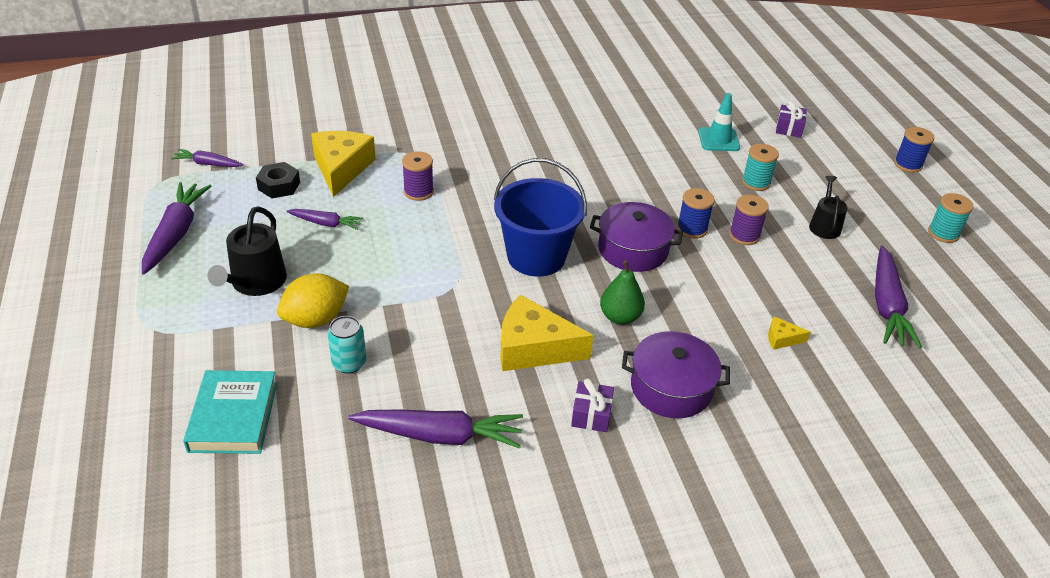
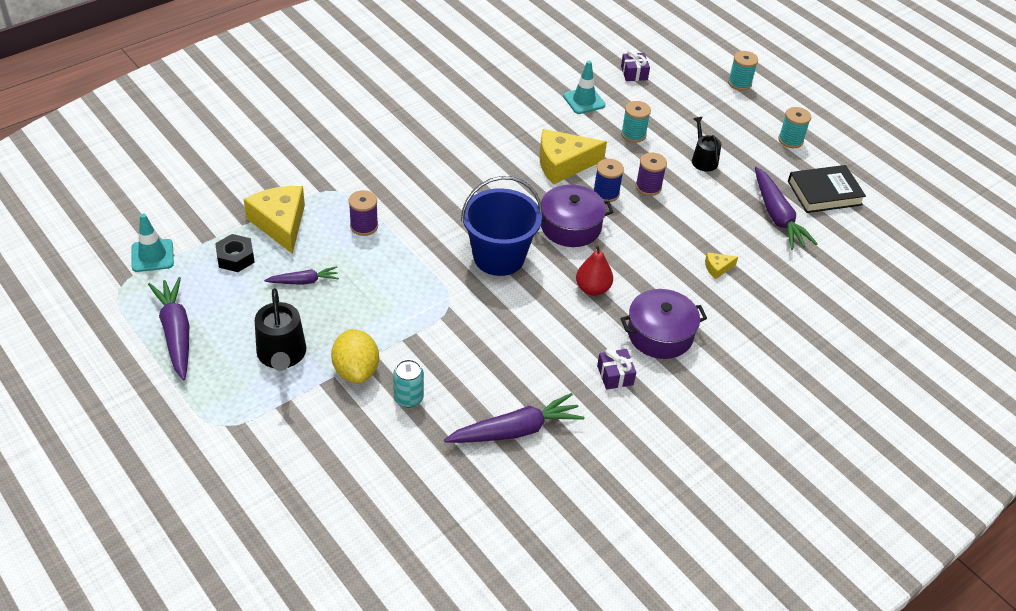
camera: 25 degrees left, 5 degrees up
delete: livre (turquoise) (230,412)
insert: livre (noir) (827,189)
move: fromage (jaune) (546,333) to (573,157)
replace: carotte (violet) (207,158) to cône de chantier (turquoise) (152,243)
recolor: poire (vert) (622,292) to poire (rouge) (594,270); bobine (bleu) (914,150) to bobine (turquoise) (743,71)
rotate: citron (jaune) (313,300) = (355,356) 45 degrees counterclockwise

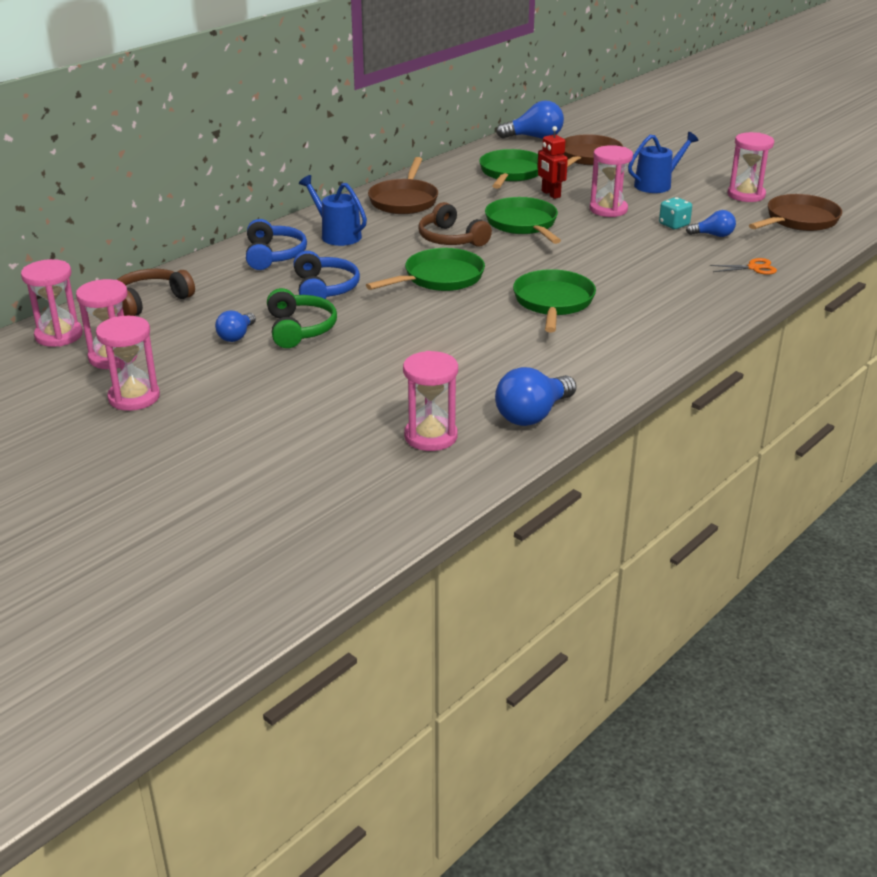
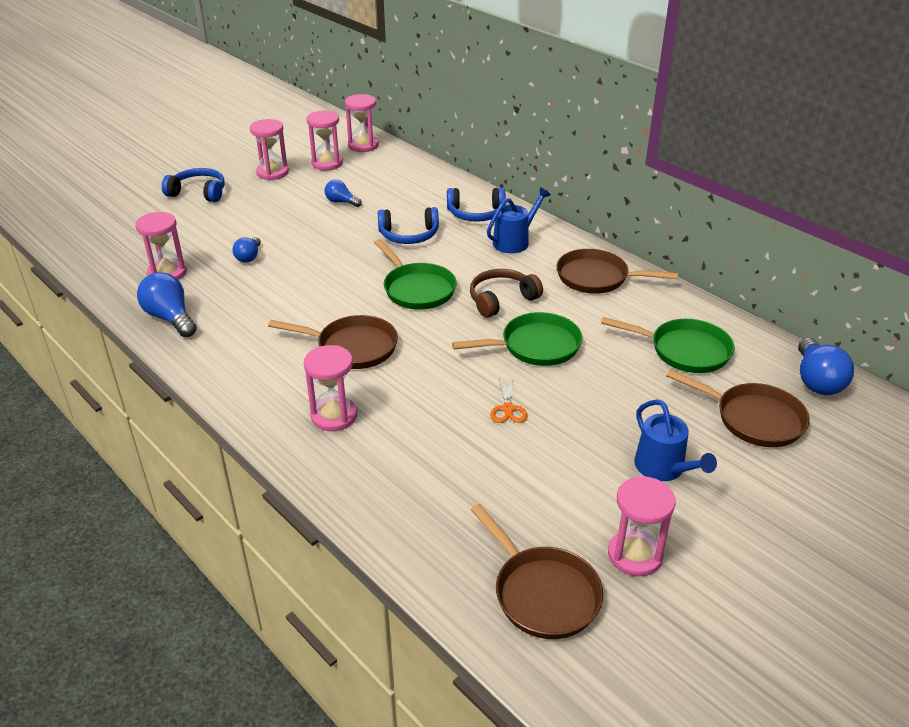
camera: 95 degrees right, 5 degrees up
delete: casque audio (marron) (156,292); casque audio (vert) (302,318); robot (rouge) (552,162); dé (turquoise) (675,213)
insert: casque audio (bleu) (193,185)
move: ampoule (bleu) (711,223) to (246,249); sablier (rose) (611,181) to (330,388); ciseaux (orange) (743,266) to (508,400)
recolor: poêle (vert) (554,301) to poêle (marron) (333,342)

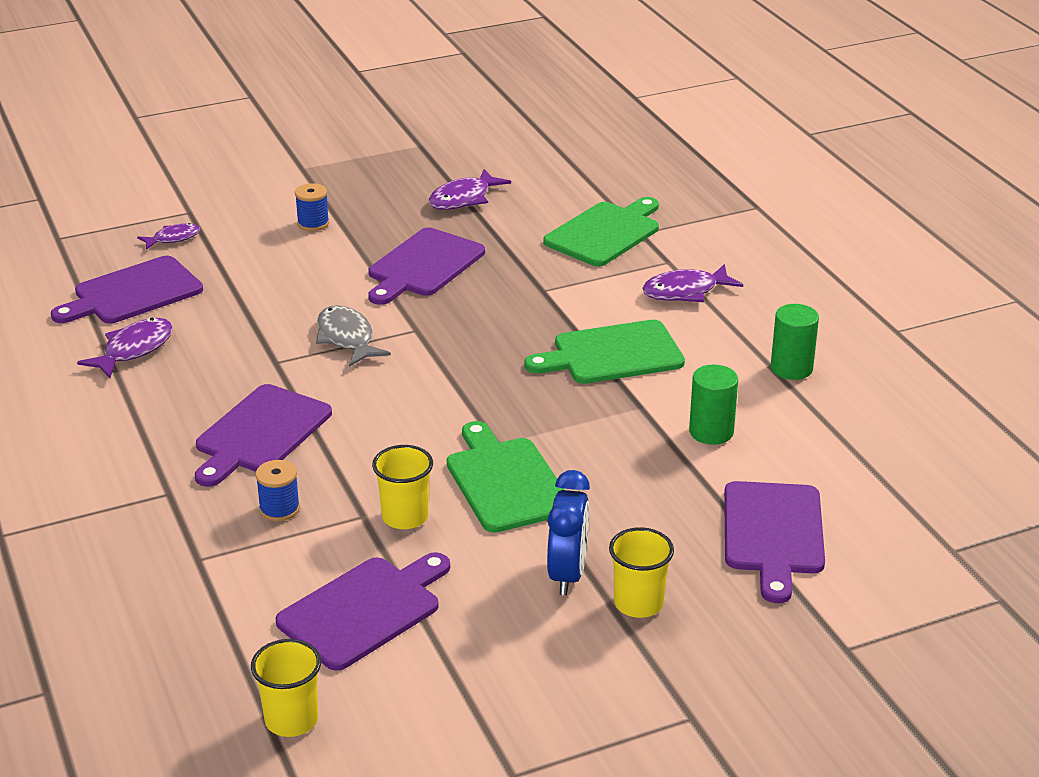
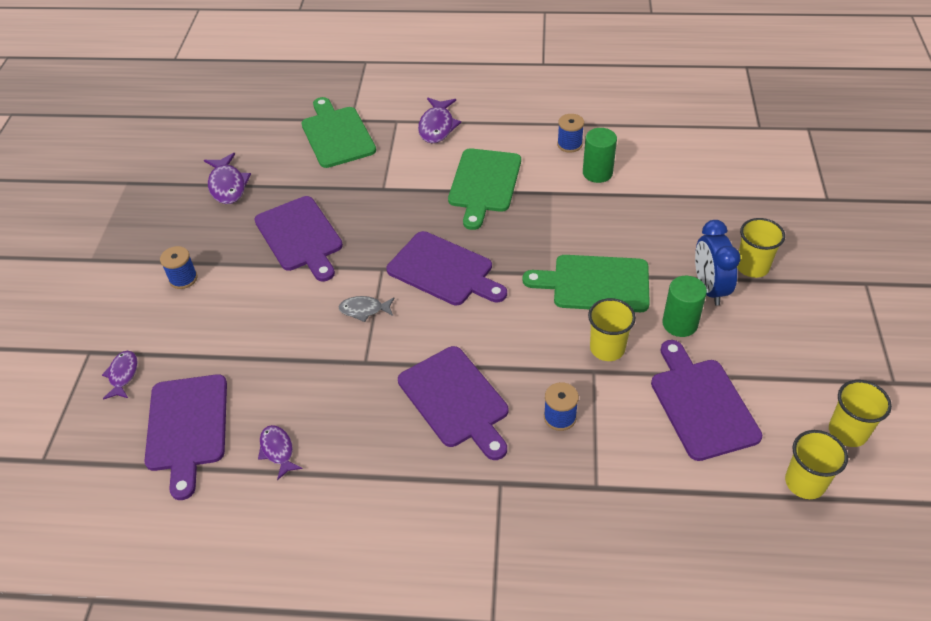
camera: 60 degrees left, 15 degrees up
insert: bobine (bleu) (570,133); gobelet (jaune) (860,413)
move: planche à découper (violet) (774,542) to (446,268); cylindre (vert) (795,342) to (684,306)
rotate: réveil (bleu) (568,532) = (717,263) 135 degrees counterclockwise
resize: poisson (violet) (125,348) = (280,452) x0.64; poisson (gris) (353,336) = (366,309) x0.64

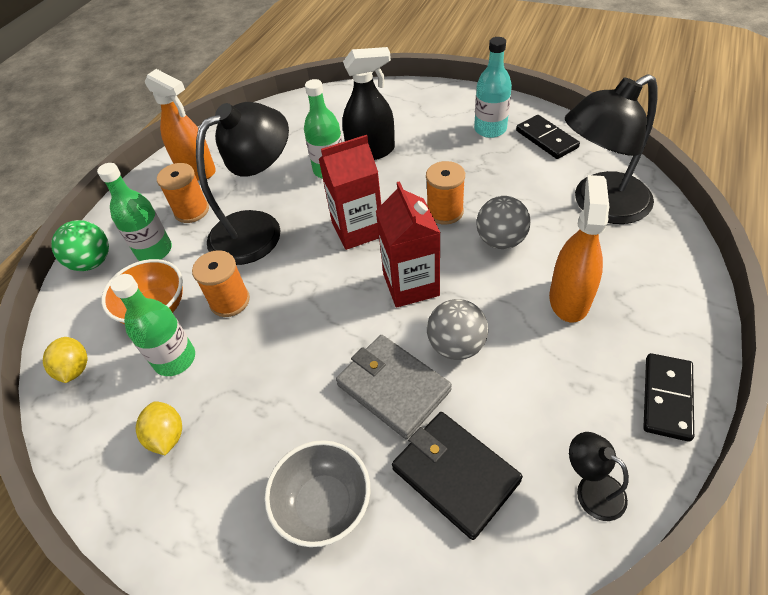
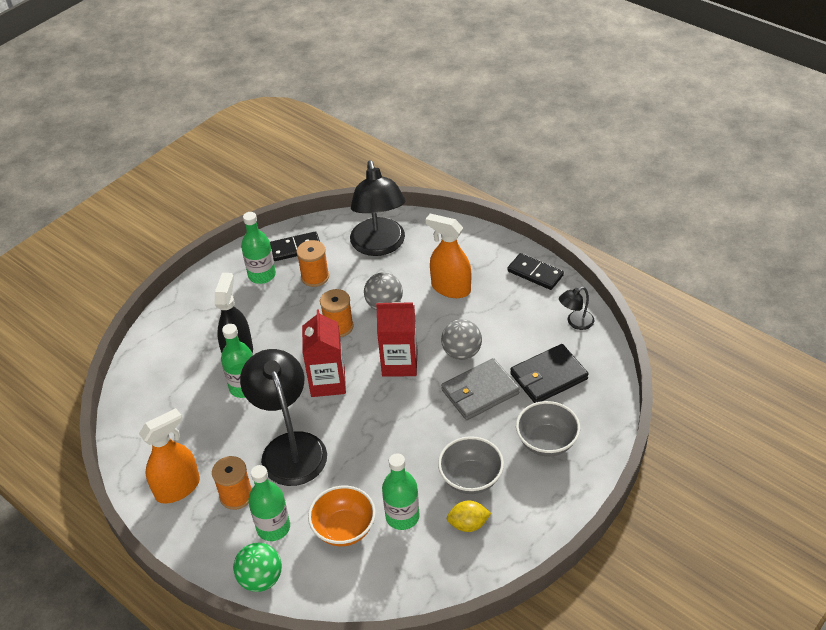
camera: 75 degrees left, 5 degrees down
delete: citron (jaune) (65,360)
insert: bol (gris) (471,465)
move: bobine (orange) (221,283) to (313,263)
recolor: bouteille (turquoise) (493,87) to bouteille (vert) (258,248)

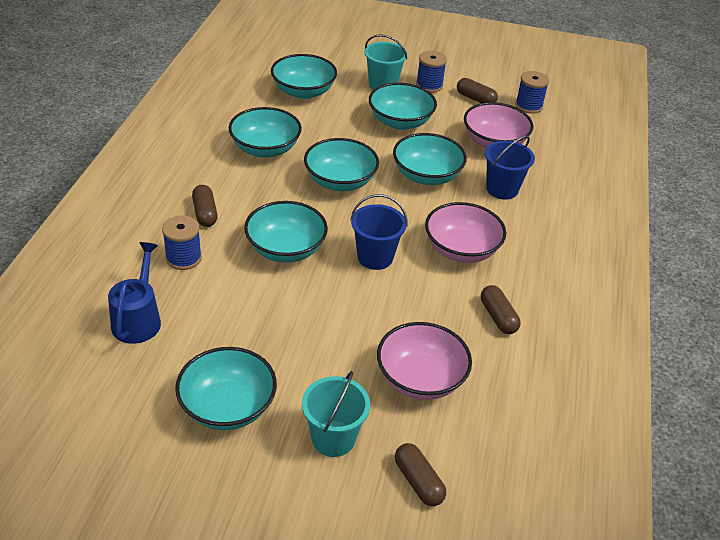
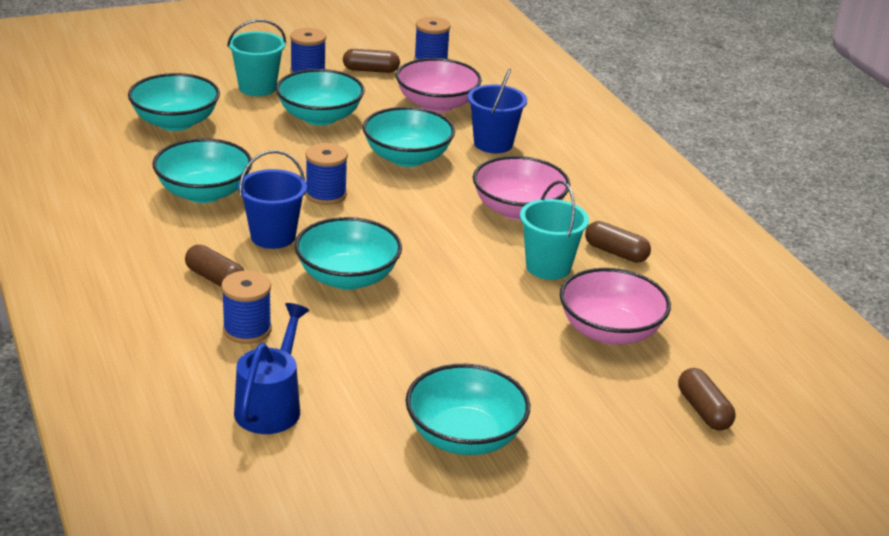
camera: 35 degrees left, 10 degrees down
move: seau (bleu) (379,232) to (272,199); seau (turquoise) (336,414) to (554,230)
replace: bol (turquoise) (341,164) to bobine (bleu) (326,174)
rotate: arrosoir (bleu) (134,293) = (271,368) 45 degrees clockwise; gélule (marron) (420,474) = (707,399) 45 degrees clockwise

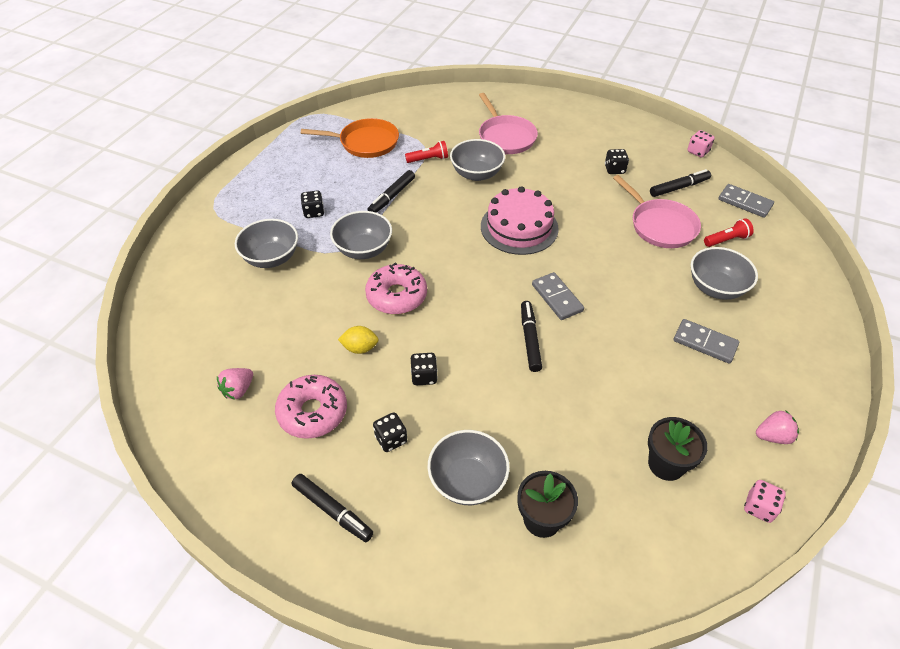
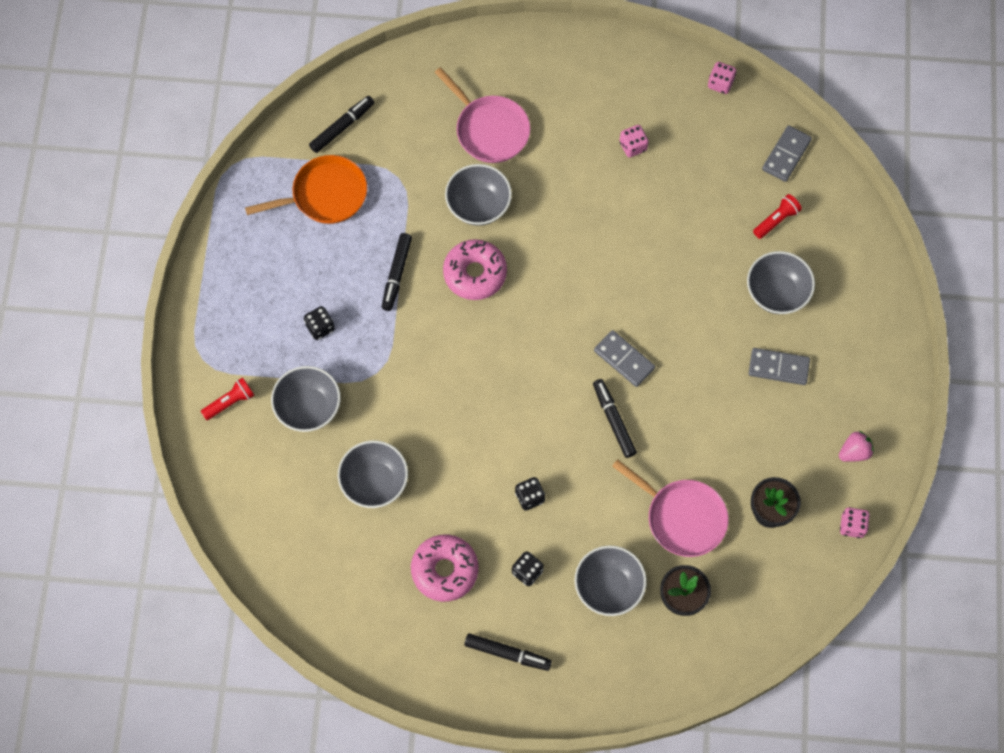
camera: 20 degrees left, 20 degrees up
delete: fraise (rose) (235,383); citron (jaune) (358,340); gâteau (rose) (520,220)
move: lampe de poche (rouge) (426,152) to (227,398); feutre (noir) (680,183) to (342,124); bol (gris) (361,235) to (373,474); beignet (rose) (396,288) to (475,269); poêle (rose) (657,211) to (670,508)
recolor: dé (noir) (617,161) to dé (rose) (634,141)
rotate: domino (gris) (746,201) = (787,153) 75 degrees counterclockwise

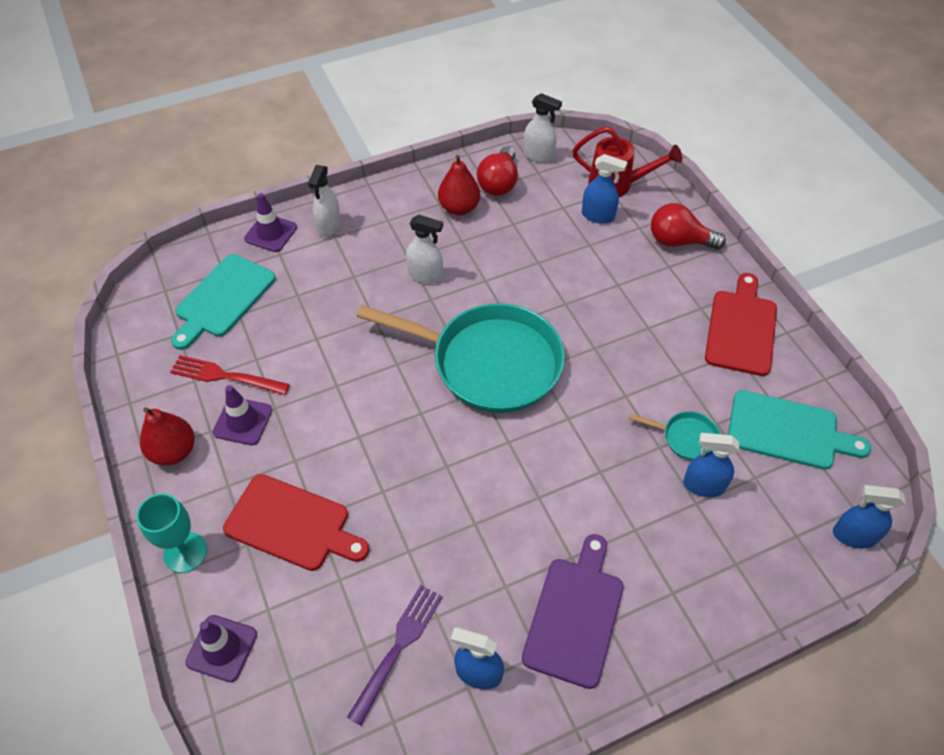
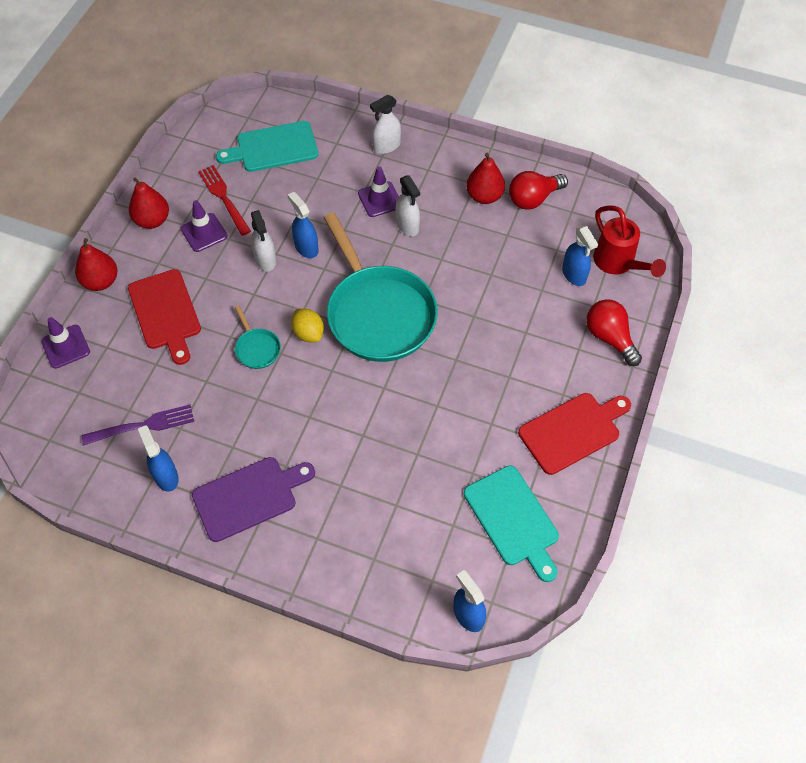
camera: 45 degrees right, 5 degrees up
insert: citron (jaune) (307,325)
move: poêle (turquoise) (674,436) to (258,337); vaporisateur (blanc) (543,128) to (263,240); vaporisateur (bleu) (711,465) to (303,225); cône de chantier (violet) (270,222) to (378,191)
replace: verre à pied (turquoise) (171,533) to poire (rouge) (96,264)

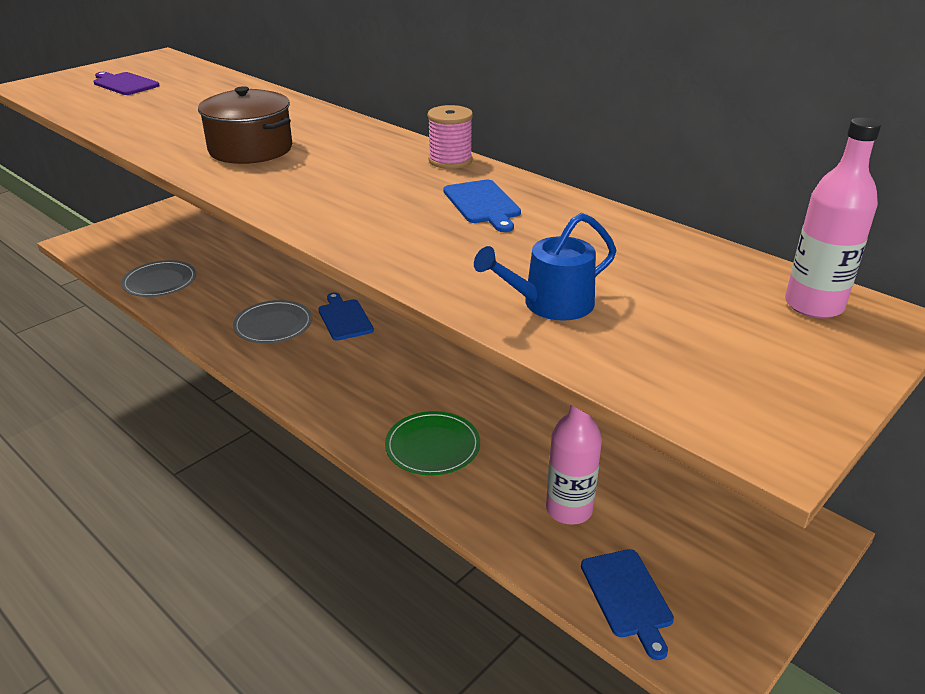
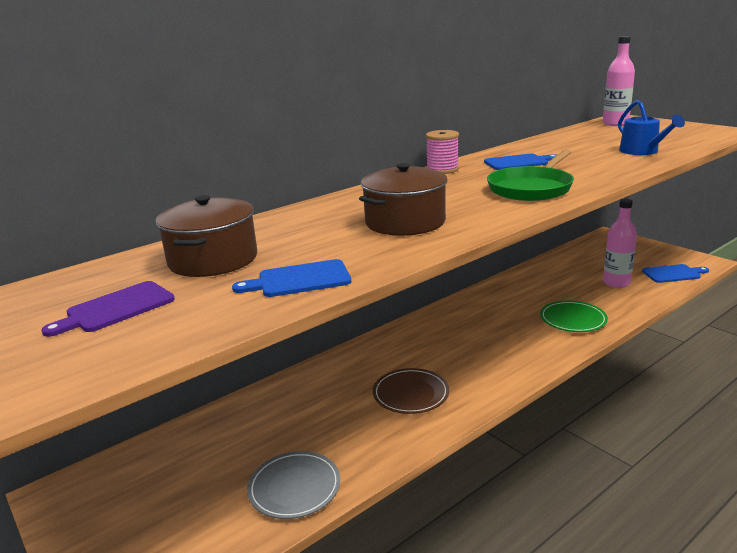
camera: 80 degrees left, 10 degrees down
insert: marmite (marron) (206,236); poêle (vert) (530,175)
move: planche à découper (bleu) (346,317) to (291,278)
recolor: assiette (gris) (272,321) to assiette (marron) (411,391)

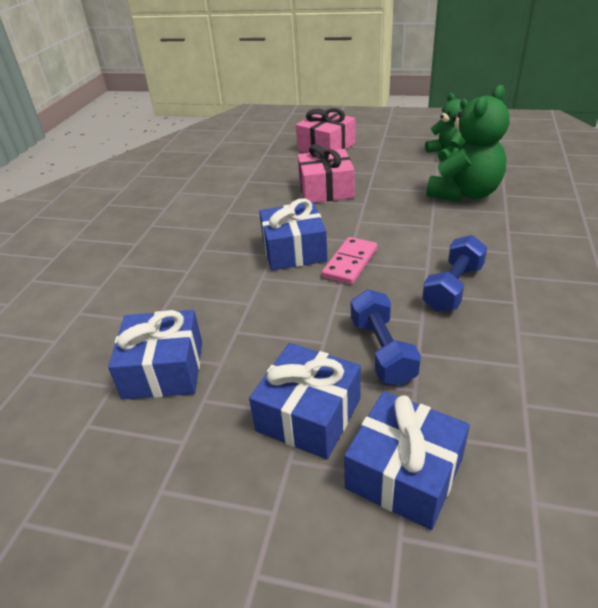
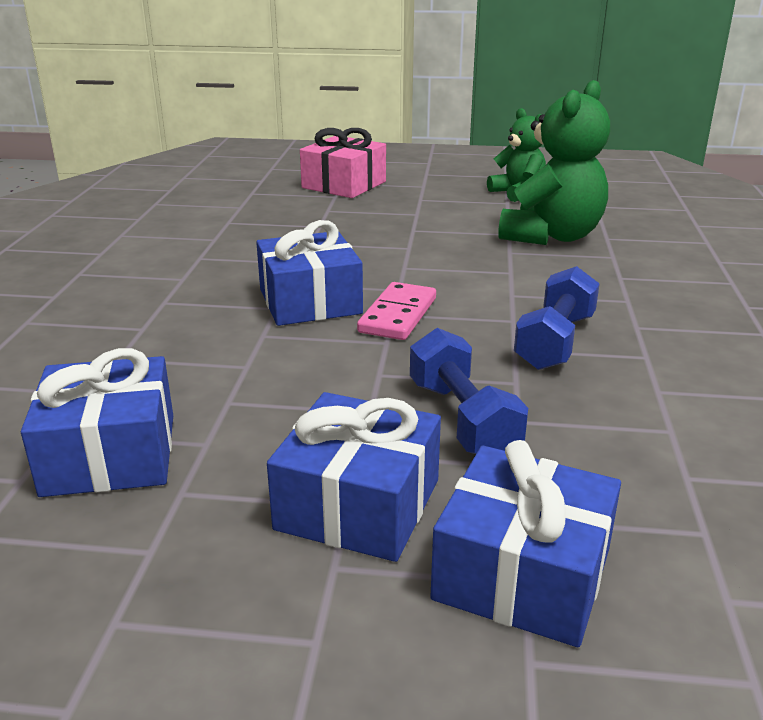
camera: 10 degrees left, 10 degrees down
delete: cadeau (rose) (325,173)

